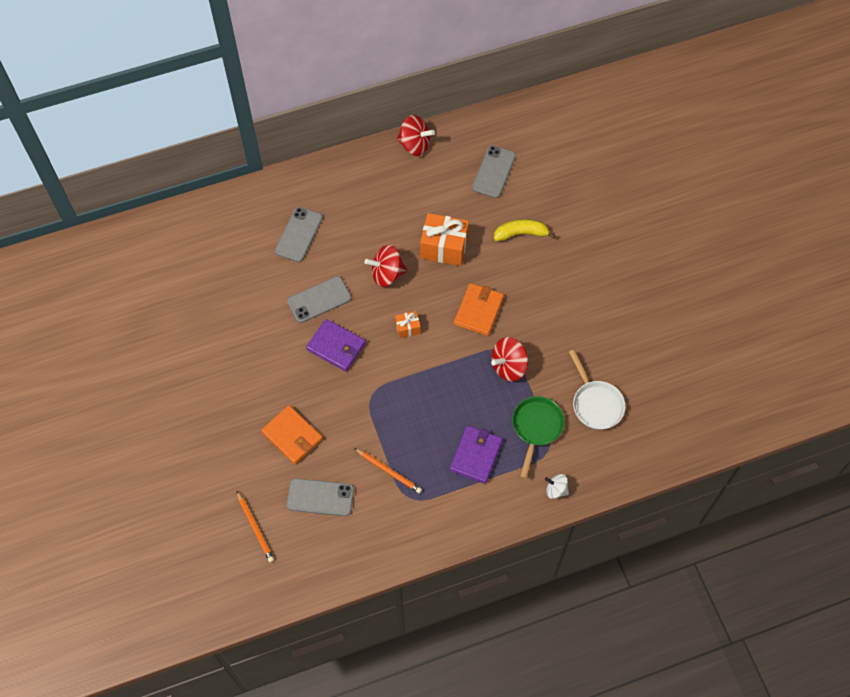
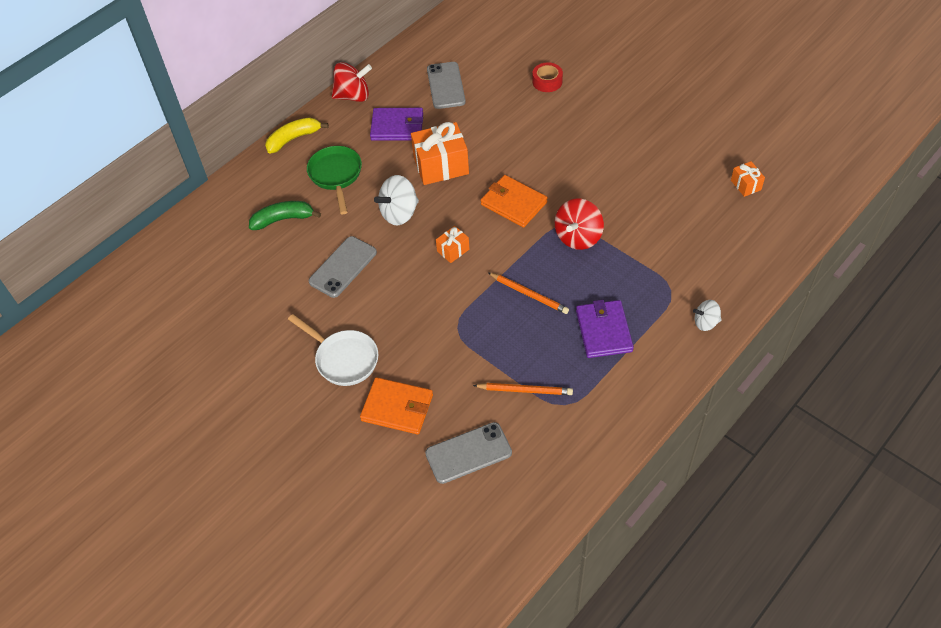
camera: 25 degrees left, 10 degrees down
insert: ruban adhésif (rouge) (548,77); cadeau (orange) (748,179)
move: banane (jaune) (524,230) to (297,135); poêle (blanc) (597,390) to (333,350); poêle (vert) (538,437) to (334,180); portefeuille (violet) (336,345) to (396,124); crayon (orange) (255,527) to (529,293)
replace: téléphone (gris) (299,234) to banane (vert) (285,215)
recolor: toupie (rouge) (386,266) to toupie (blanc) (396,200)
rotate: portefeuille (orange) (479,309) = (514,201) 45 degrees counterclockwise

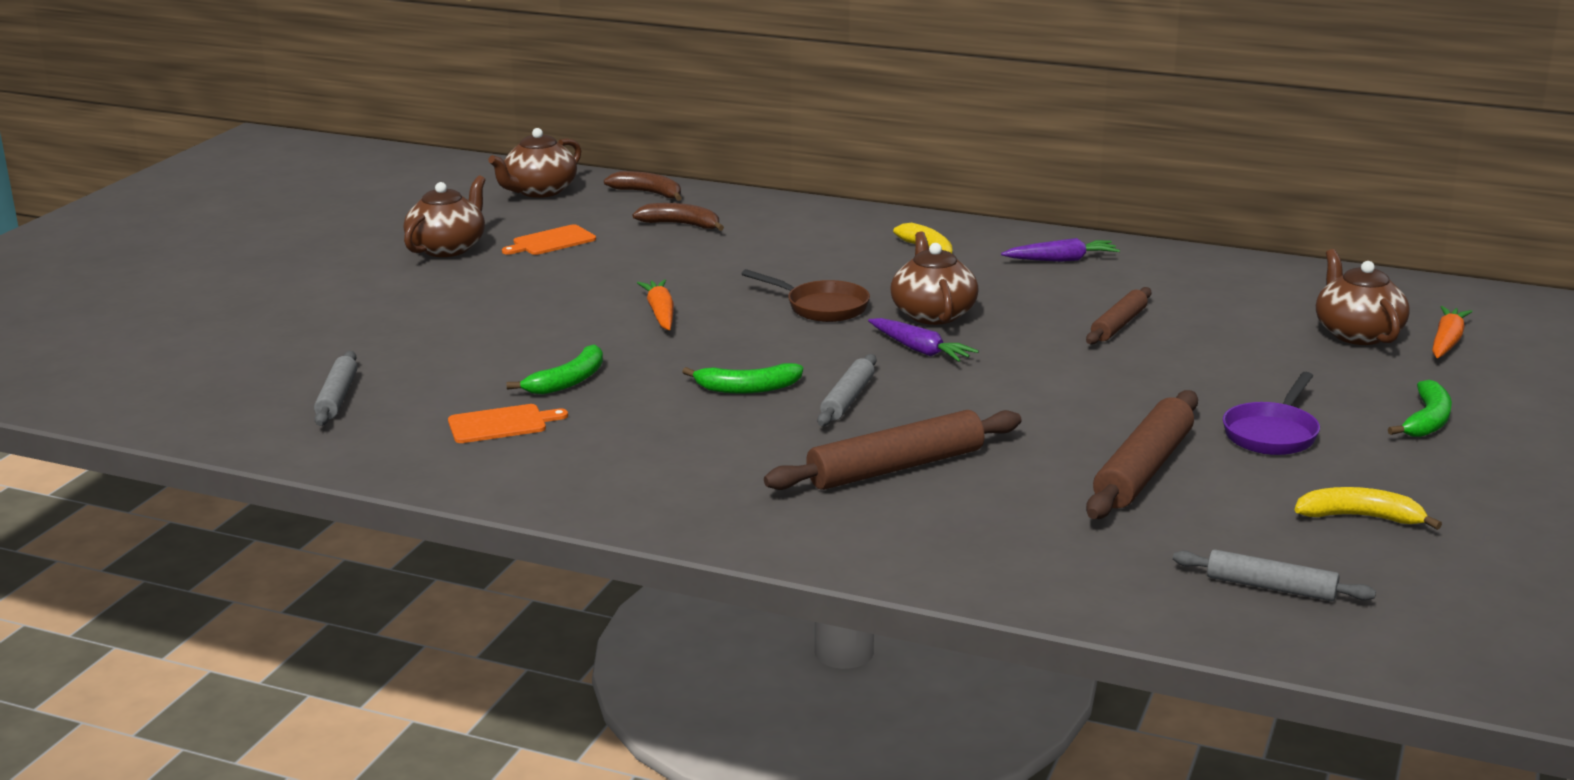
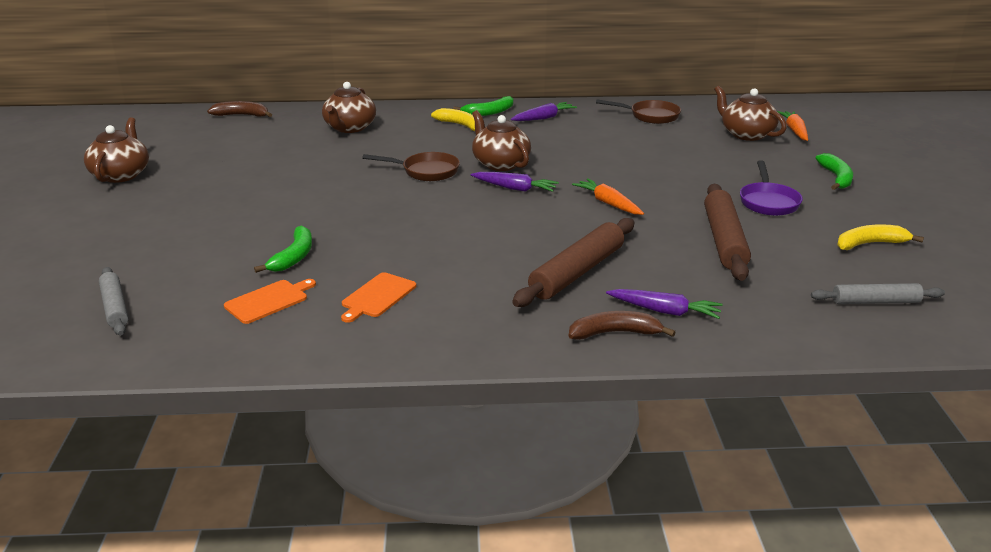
camera: 25 degrees left, 5 degrees up
delete: rouleau à pâtisserie (gris) (847,390); rouleau à pâtisserie (marron) (1118,315)
insert: poêle (marron) (638,112); carotte (violet) (664,304)
move: théière (marron) (534,163) to (349,107); planche à découper (orange) (549,239) to (378,297); banane (vert) (742,378) to (483,106); banane (marron) (678,217) to (622,325); carotte (orange) (655,304) to (608,196)

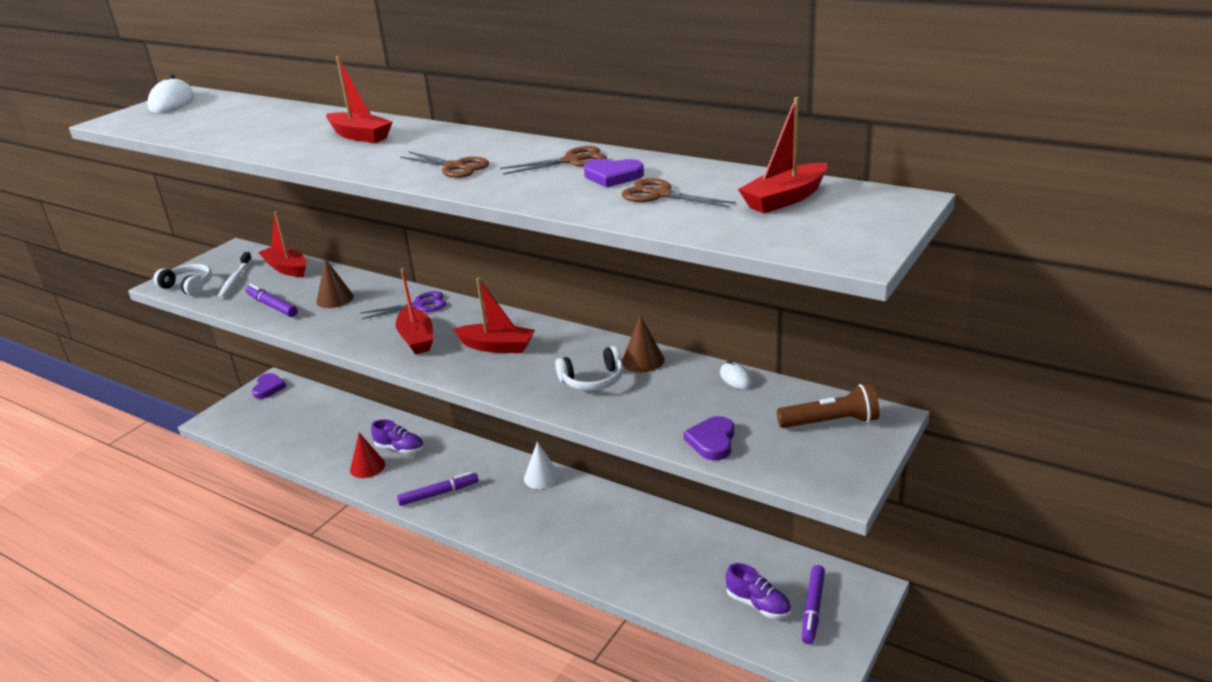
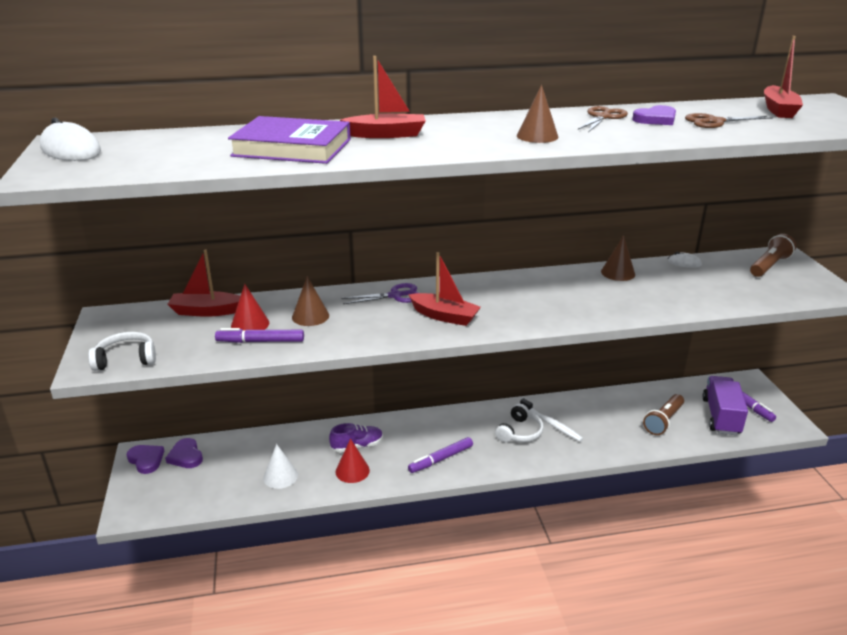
camera: 45 degrees left, 0 degrees up
delete: bateau (rouge) (494,315)
insert: livre (violet) (289,140); cône (rouge) (250,307); lampe de poche (marron) (663,414)
move: cœur (violet) (708,438) to (184,453); cône (blanc) (542,465) to (280,466); casque audio (blanc) (589,368) to (519,423); brosse à dents (blanc) (234,275) to (551,420)
replace: ciseaux (marron) (444,165) to cône (marron) (537,114); chaussure (violet) (758,591) to camion (violet) (725,405)
rotate: ciseaux (violet) (403,305) = (380,293) 45 degrees clockwise; feutre (violet) (438,489) = (440,455) 150 degrees counterclockwise

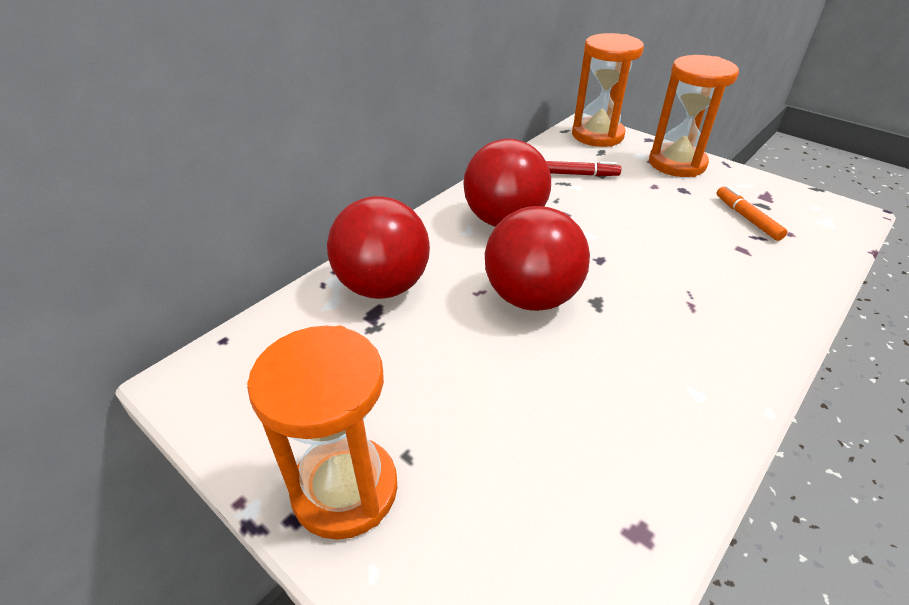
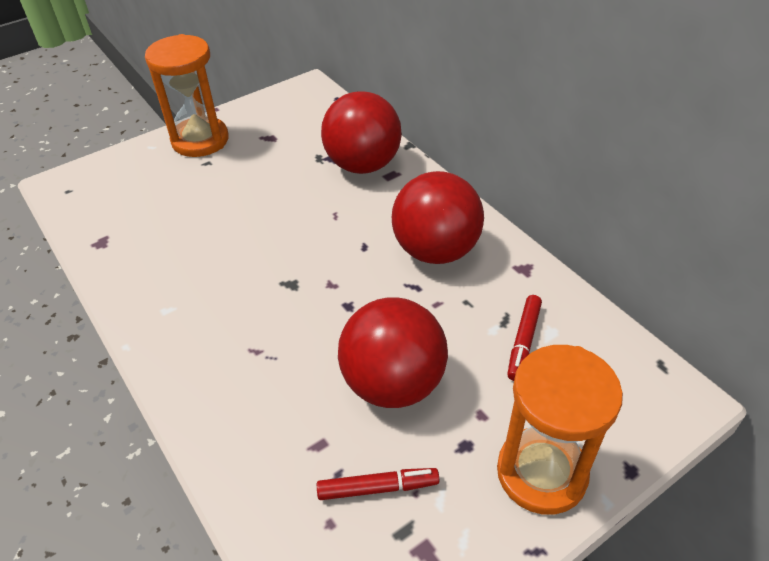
camera: 105 degrees right, 5 degrees up
delete: sablier (orange) (608,90)
move: balle (rouge) (537,258) to (393,352)
recolor: feutre (orange) (751,213) to feutre (rouge) (378,484)

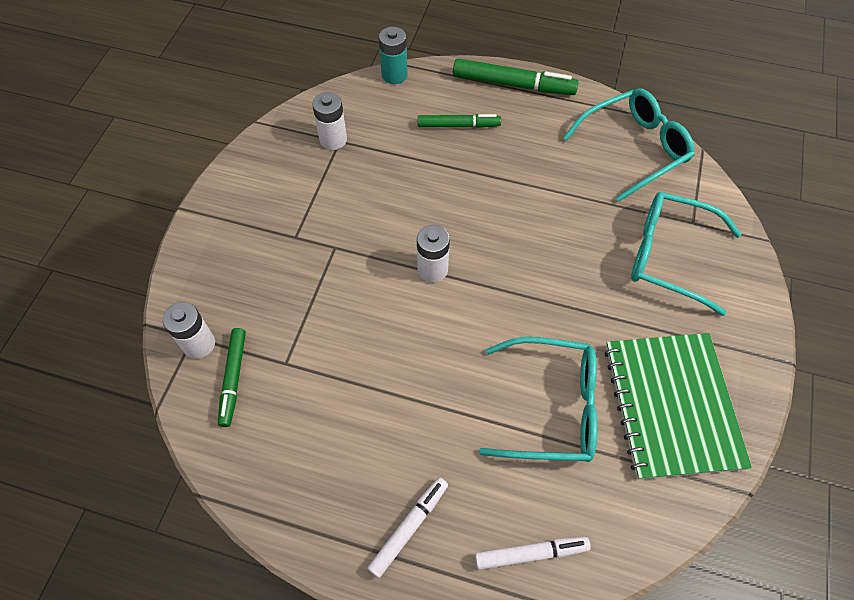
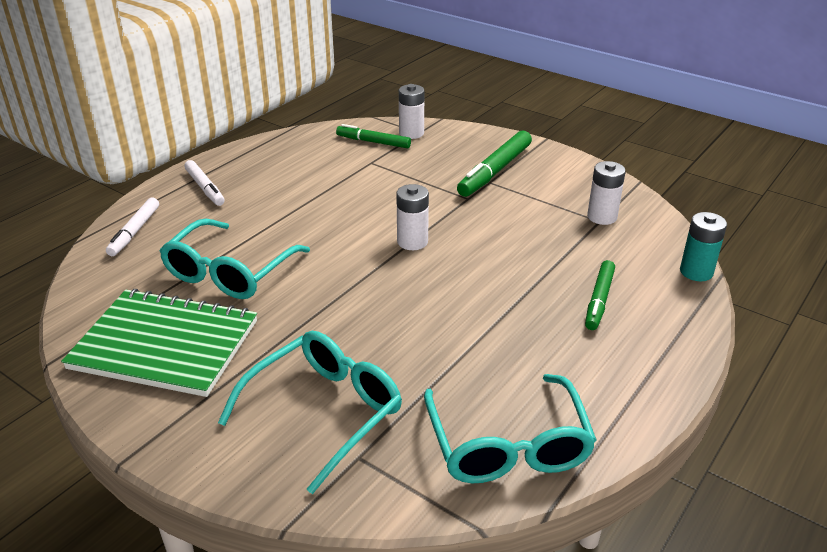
camera: 110 degrees right, 25 degrees down
move: feutre (vert) (516,77) to (494,163)

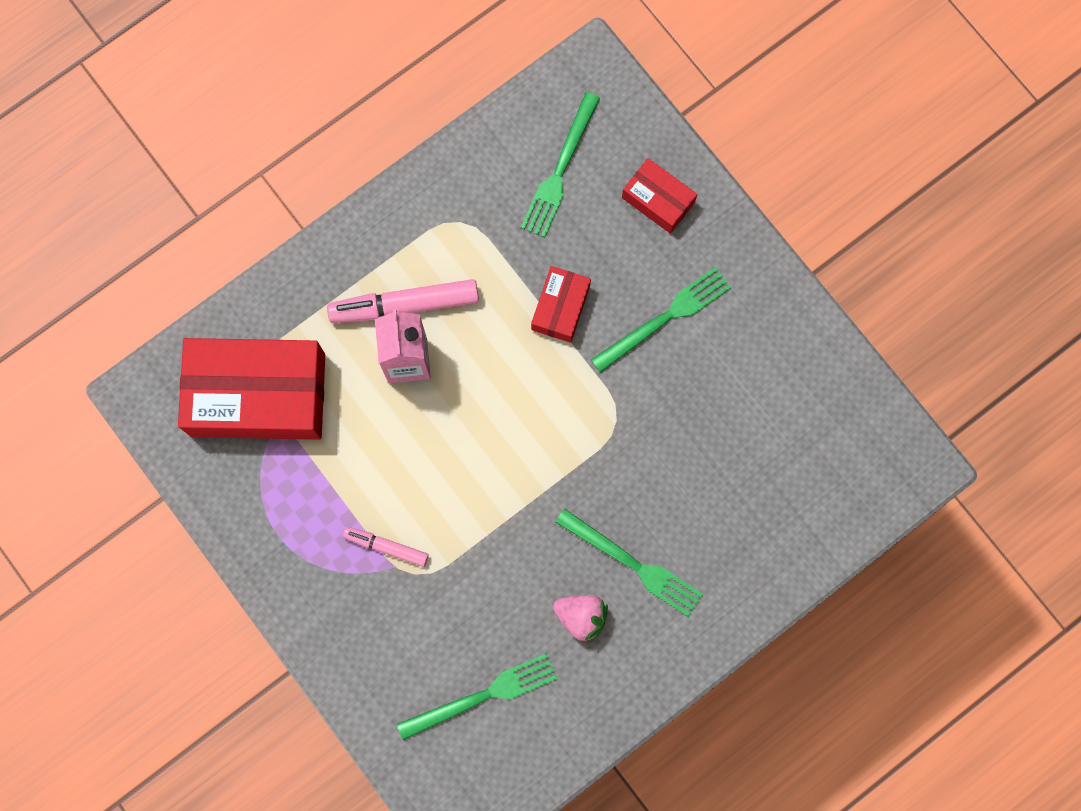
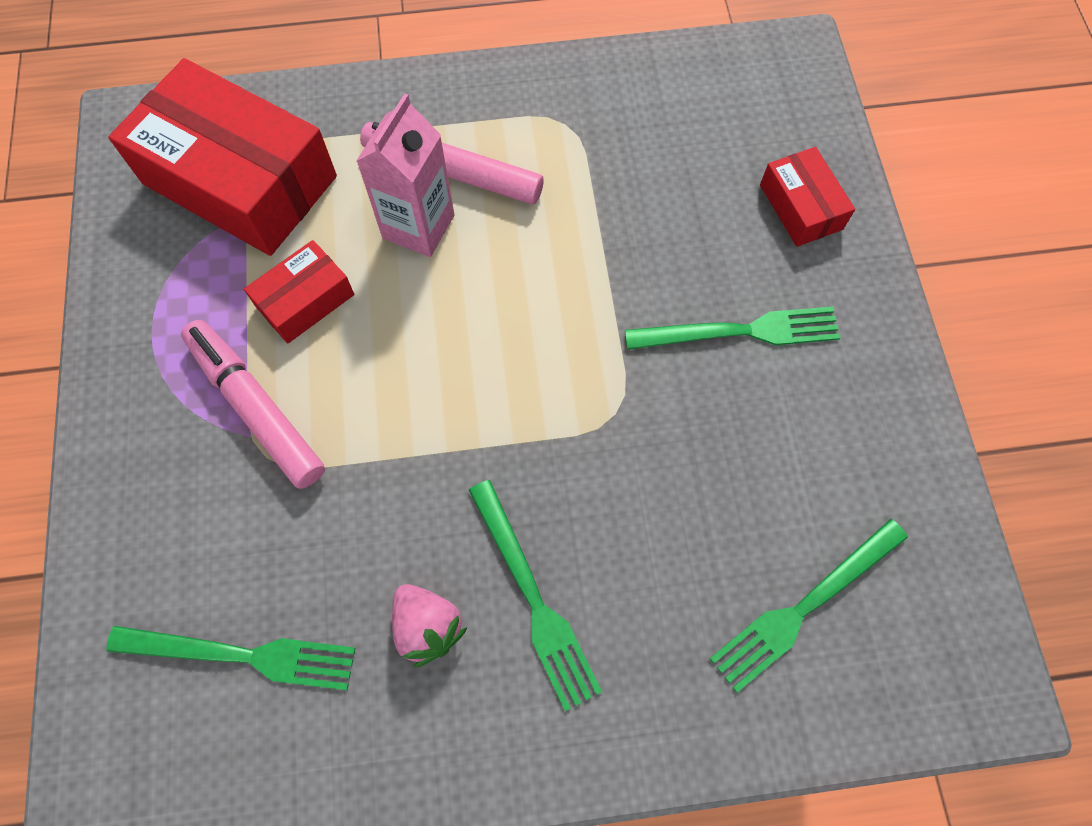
camera: 30 degrees right, 10 degrees down
move: boîte (rouge) (561,304) to (299,292); fourchette (vert) (560,165) to (808,606)
resize: feutre (rose) (386,547) = (253,404) x1.76

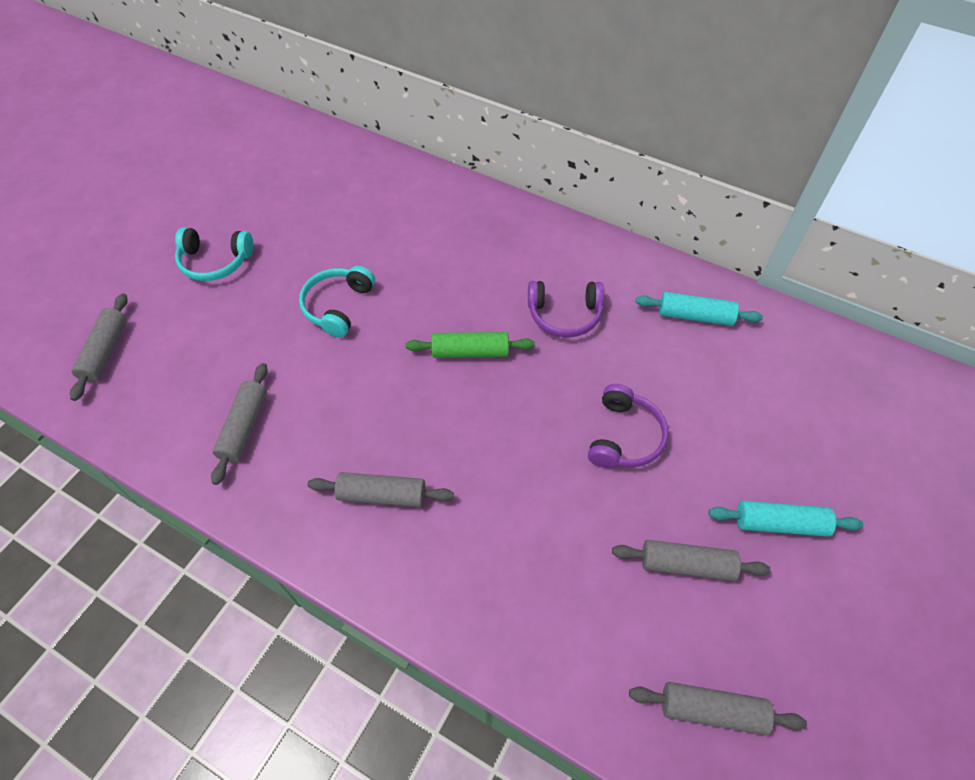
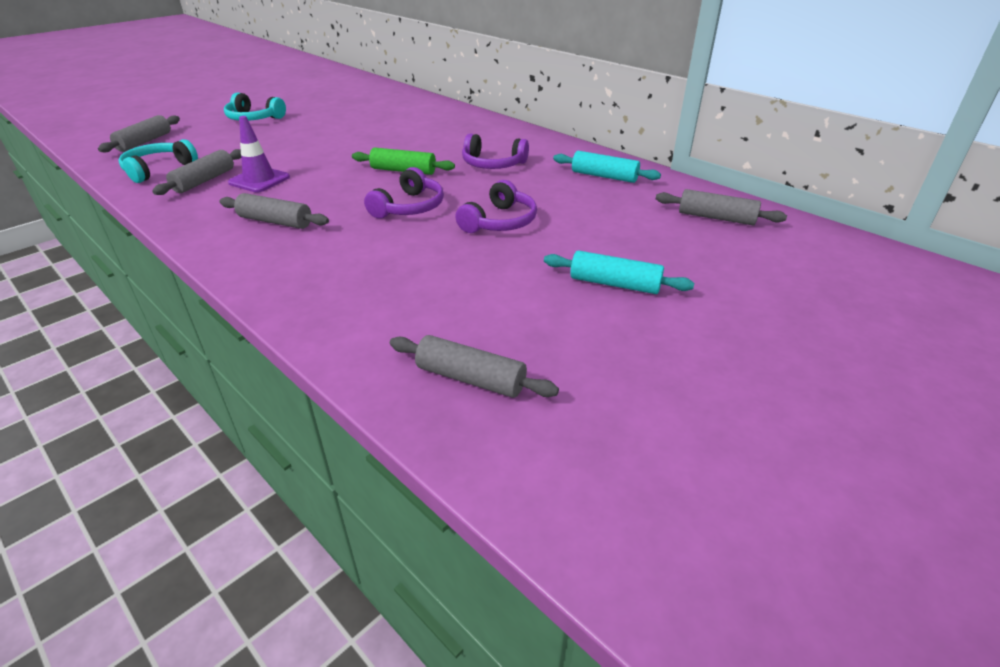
camera: 15 degrees right, 20 degrees down
insert: cône de chantier (violet) (259,154); casque audio (violet) (404,193)
move: casque audio (turquoise) (337,301) to (158,161); rouleau à pâtisserie (gris) (691,560) to (721,207)

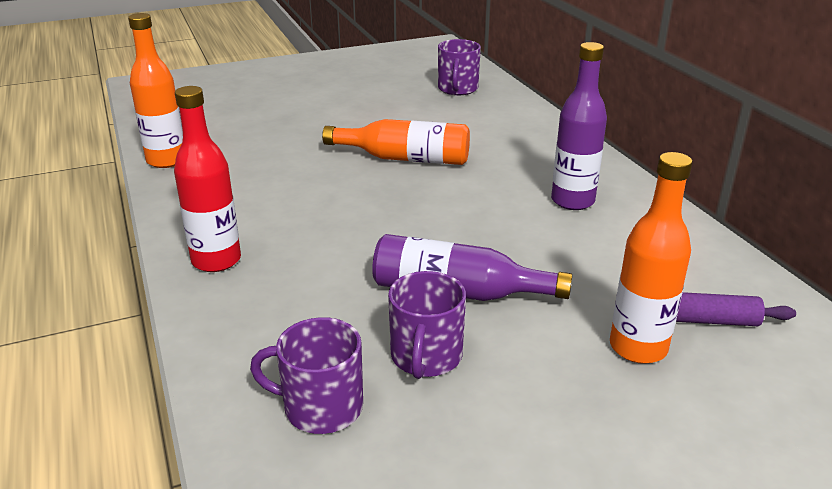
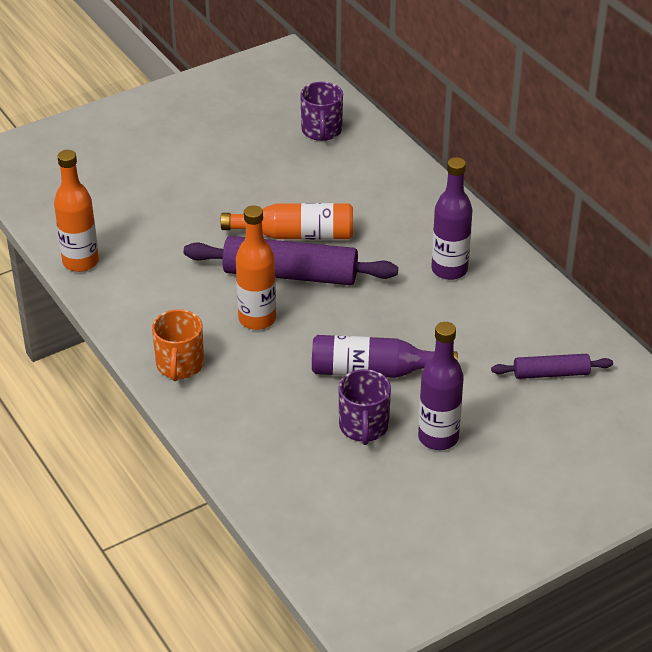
camera: 10 degrees left, 10 degrees up
delete: tasse (violet) (306,375)
insert: rouleau à pâtisserie (violet) (291,260); bouteille (violet) (441,386)
move: bouteille (orange) (651,258) to (256,267)
replace: bouteille (rouge) (207,179) to tasse (orange) (178,345)

